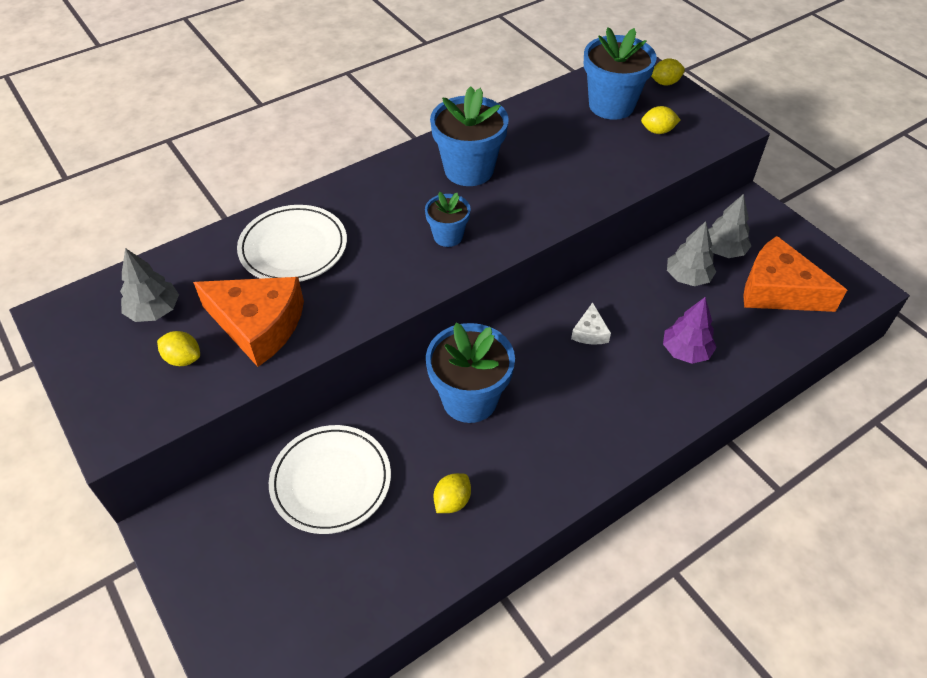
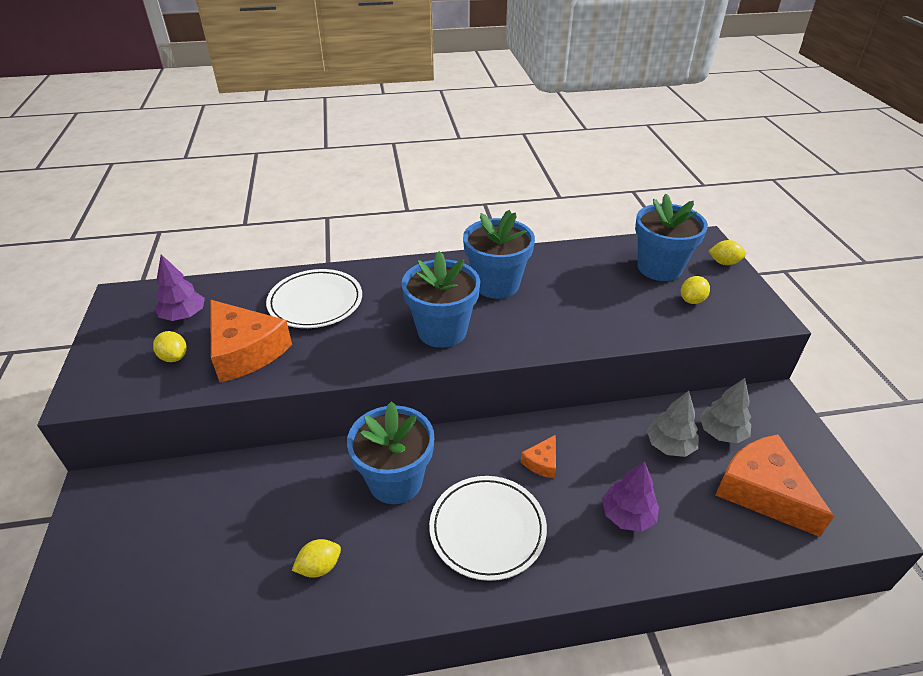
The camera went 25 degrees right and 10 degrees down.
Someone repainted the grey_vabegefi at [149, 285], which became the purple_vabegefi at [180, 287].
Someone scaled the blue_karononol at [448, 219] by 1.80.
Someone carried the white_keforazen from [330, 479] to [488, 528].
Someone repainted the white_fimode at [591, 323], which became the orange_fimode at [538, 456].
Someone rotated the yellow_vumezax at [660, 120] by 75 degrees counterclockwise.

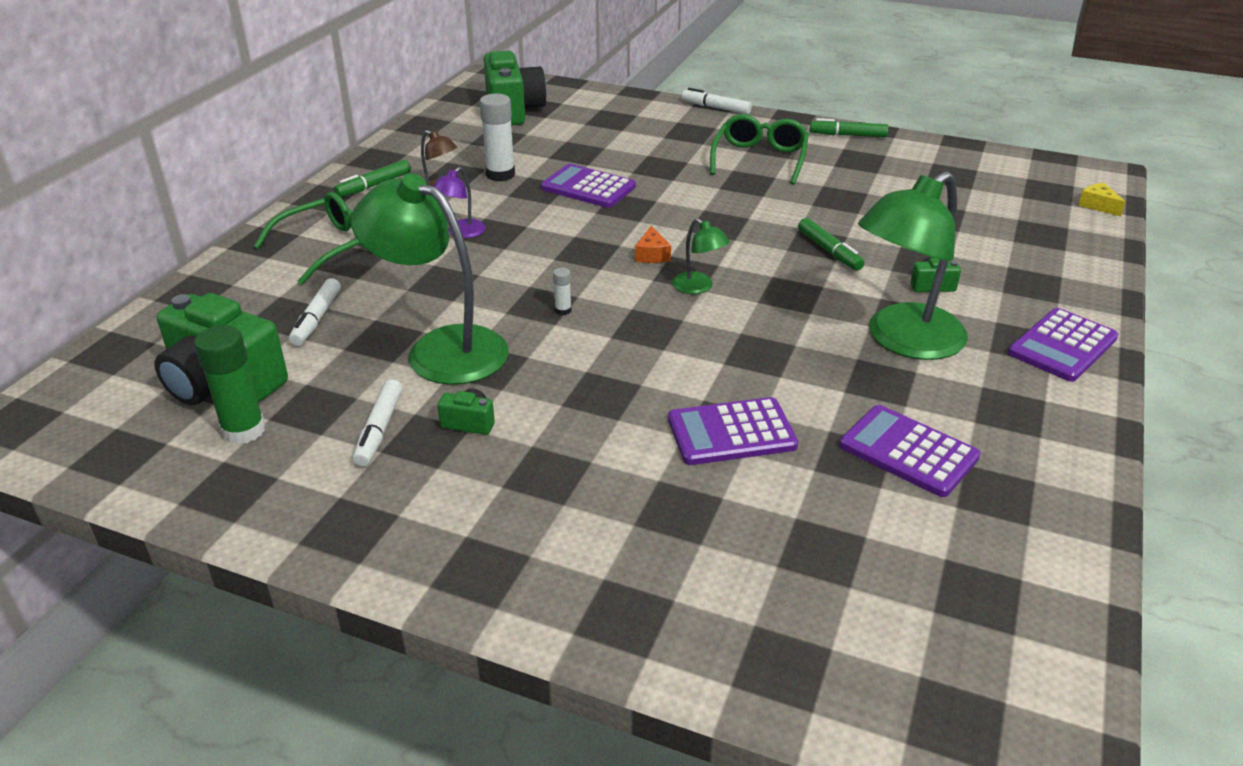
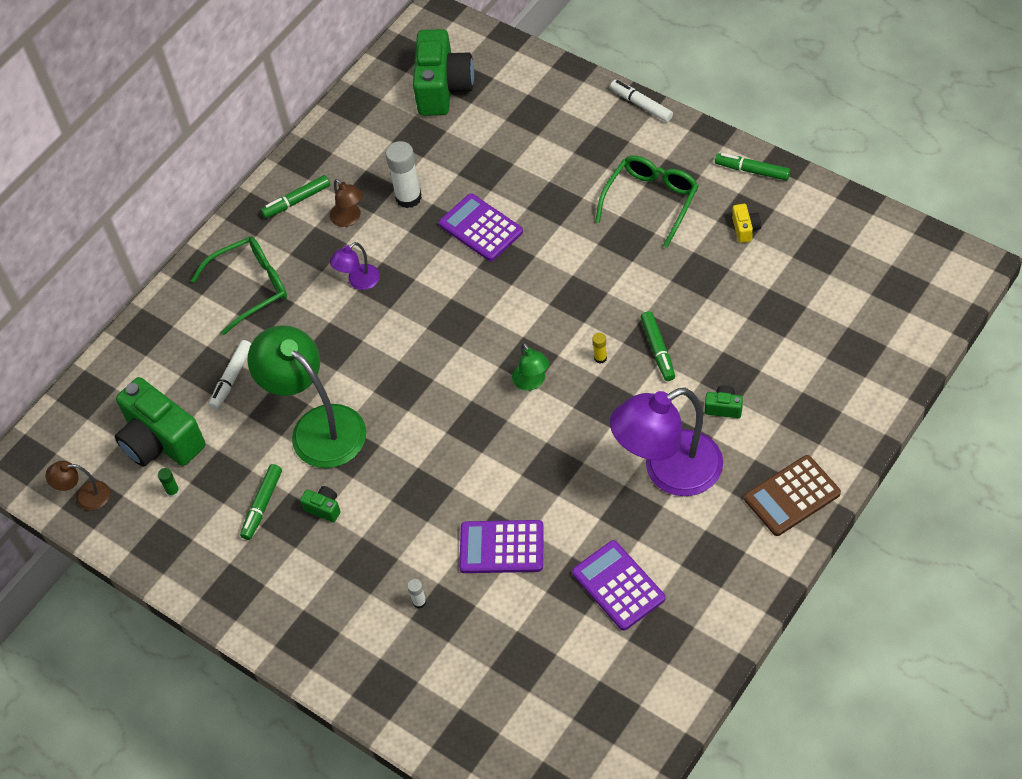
The camera went 20 degrees right and 20 degrees up.
Someone put down the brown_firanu at [77, 485].
Someone scaled the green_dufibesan at [229, 384] by 0.47.
Someone repainted the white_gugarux at [377, 423], which became the green_gugarux at [261, 502].
Someone carried the white_dufibesan from [562, 291] to [416, 594].
Someone put down the yellow_dufibesan at [599, 348].
Someone repainted the green_firanu at [913, 265], which became the purple_firanu at [666, 442].
Someone put down the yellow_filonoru at [746, 223].
Someone repainted the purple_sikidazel at [1063, 345], which became the brown_sikidazel at [792, 495].
Someone took away the orange_fimode at [653, 244].
Someone took away the yellow_fimode at [1101, 200].

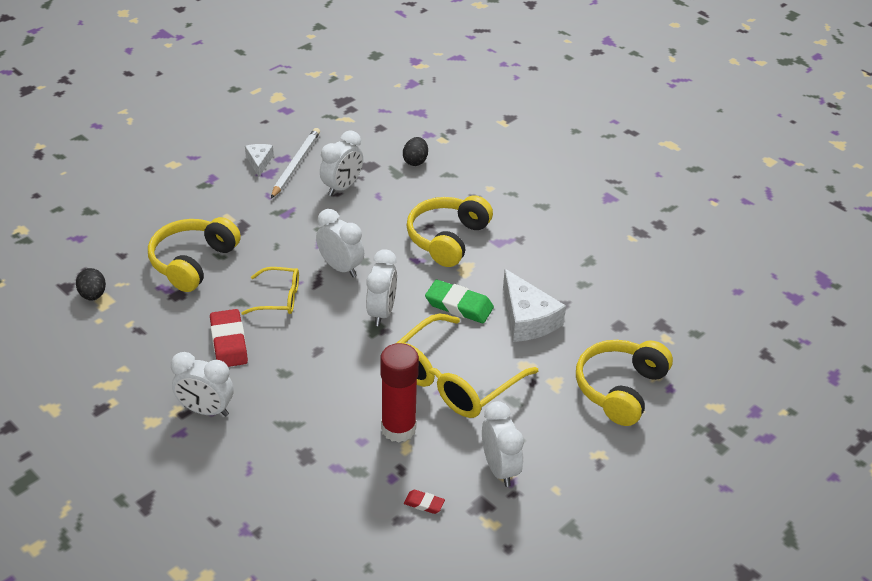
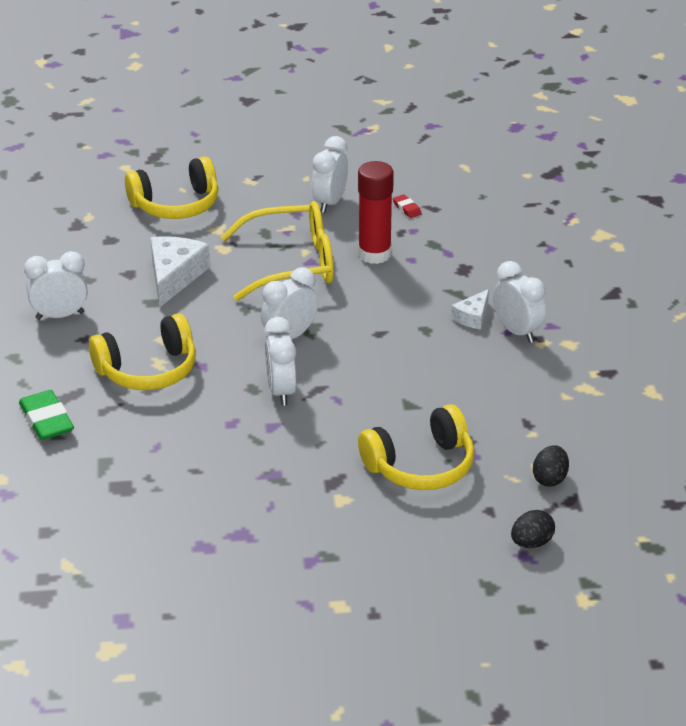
The camera went 140 degrees left and 5 degrees down.
Someone carried the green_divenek from [459, 301] to [46, 415].
Someone carried the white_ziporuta from [341, 163] to [56, 285].
Someone carried the white_fimode from [259, 160] to [470, 309].
Someone carried the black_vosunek from [415, 151] to [533, 529].
Someone took away the red_divenek at [229, 338].
Someone took away the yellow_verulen at [270, 291].
Someone took away the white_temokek at [295, 163].

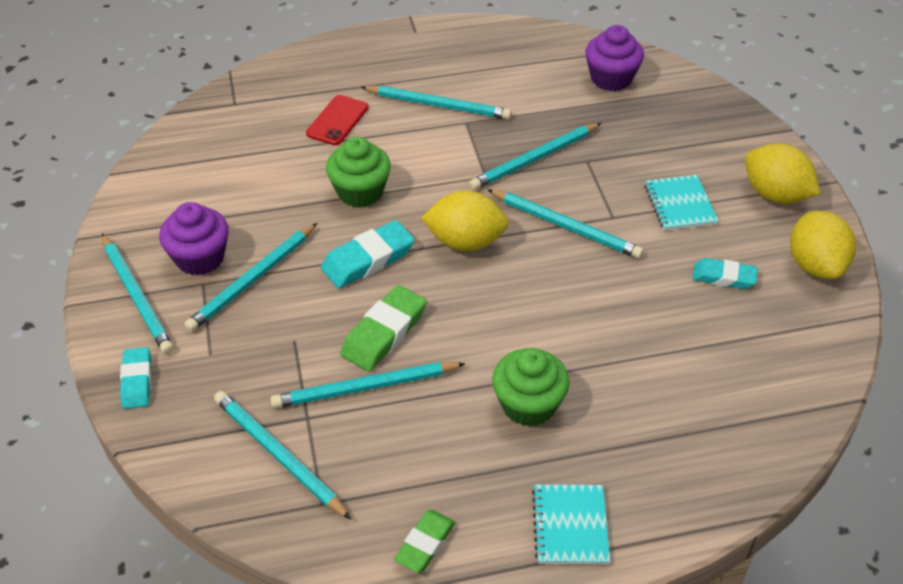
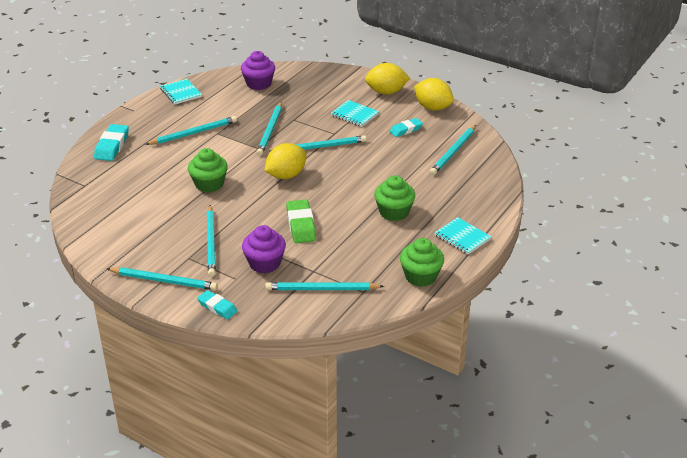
The camera went 45 degrees left and 10 degrees down.
Someone carried the turquoise_divenek from [368, 254] to [111, 142].
Someone put down the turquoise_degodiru at [181, 91].
Someone carried the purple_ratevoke from [194, 238] to [264, 249].
Someone swapped the green_divenek at [425, 541] for the green_ratevoke at [422, 262].
Someone carried the turquoise_temokek from [368, 385] to [453, 150].
Someone took away the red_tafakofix at [337, 120].

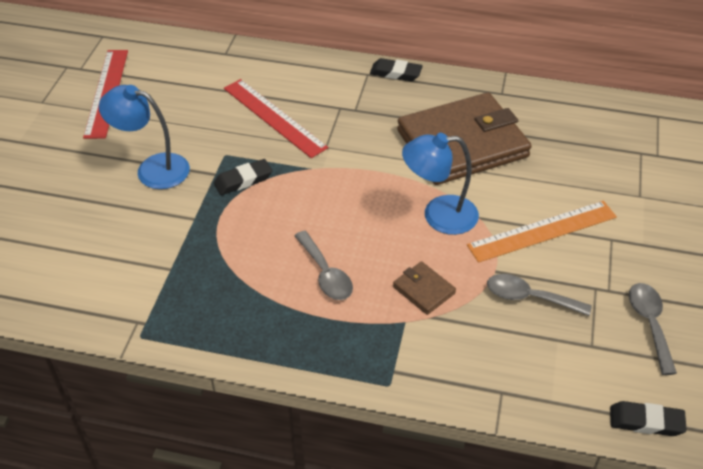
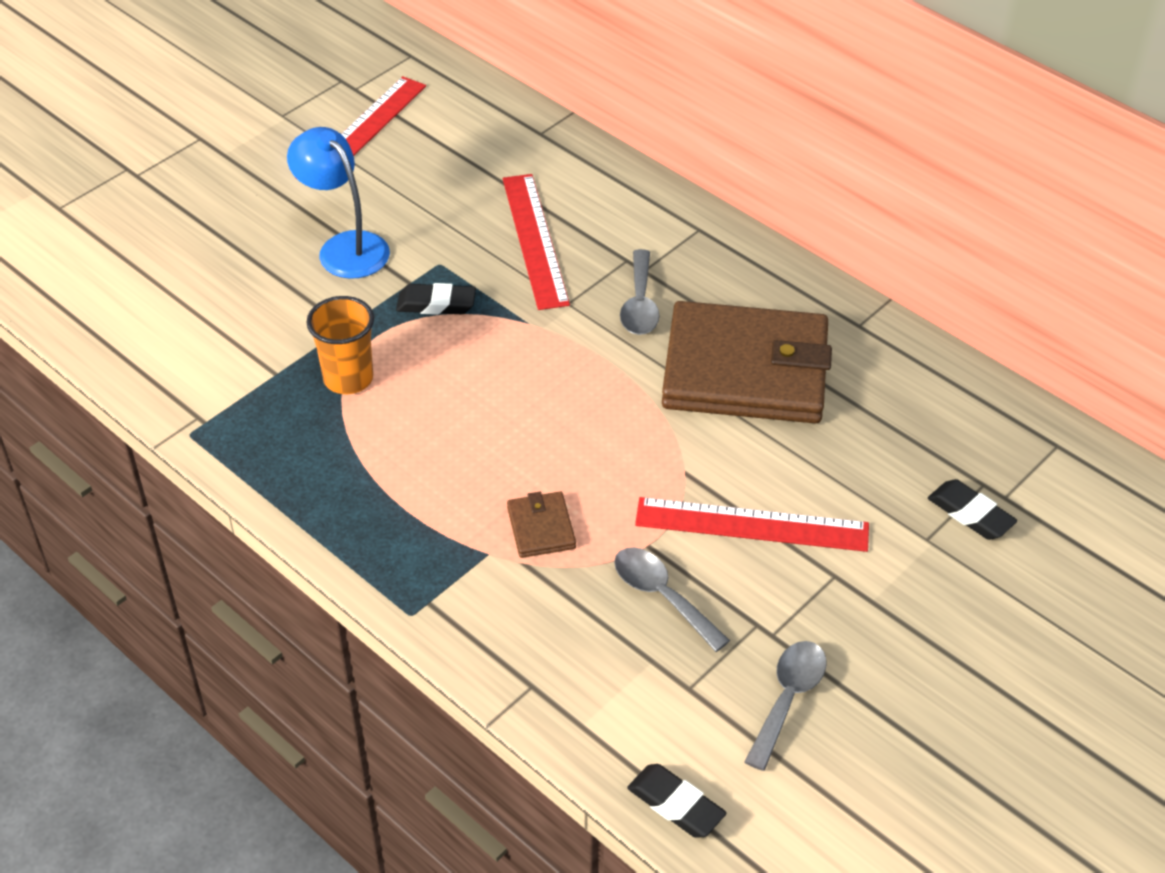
The camera went 30 degrees right and 0 degrees up.
Someone put down the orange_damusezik at [340, 345].
Someone carried the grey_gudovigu from [323, 265] to [640, 292].
Someone repainted the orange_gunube at [542, 232], which became the red_gunube at [752, 524].
Someone carried the black_divenek from [396, 69] to [972, 509].
Someone took away the blue_firanu at [440, 184].

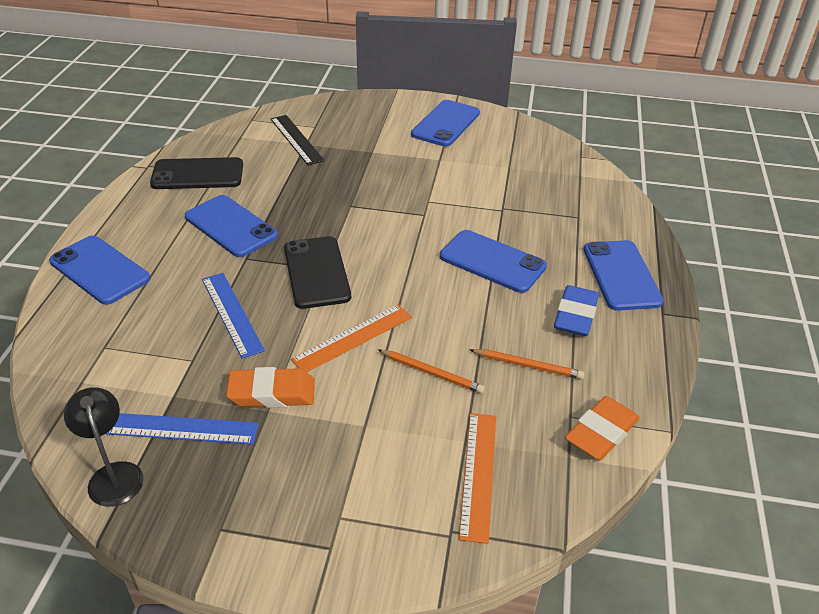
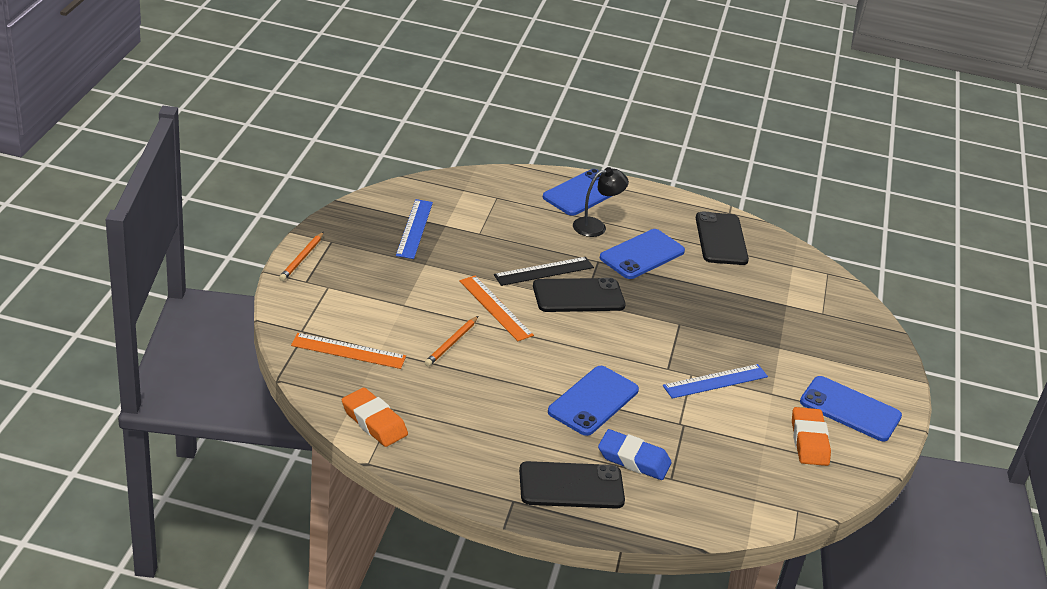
The camera went 90 degrees right and 5 degrees down.
Someone carried the orange_temokek from [527, 364] to [301, 256].
Someone carried the black_gunube from [298, 140] to [544, 271].
Someone repainted the blue_tafakofix at [624, 275], which became the black_tafakofix at [572, 485].
Someone carried the black_firanu from [104, 447] to [601, 202].
Someone carried the blue_divenek from [576, 310] to [635, 454].
Someone carried the blue_gunube from [233, 316] to [715, 381].
Someone carried the orange_divenek from [270, 387] to [811, 436].

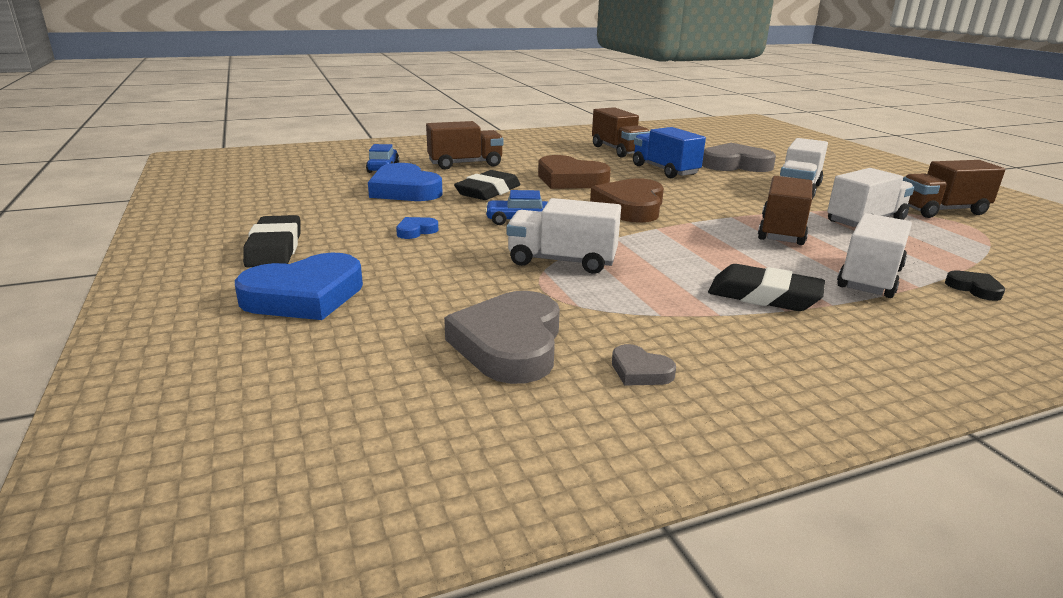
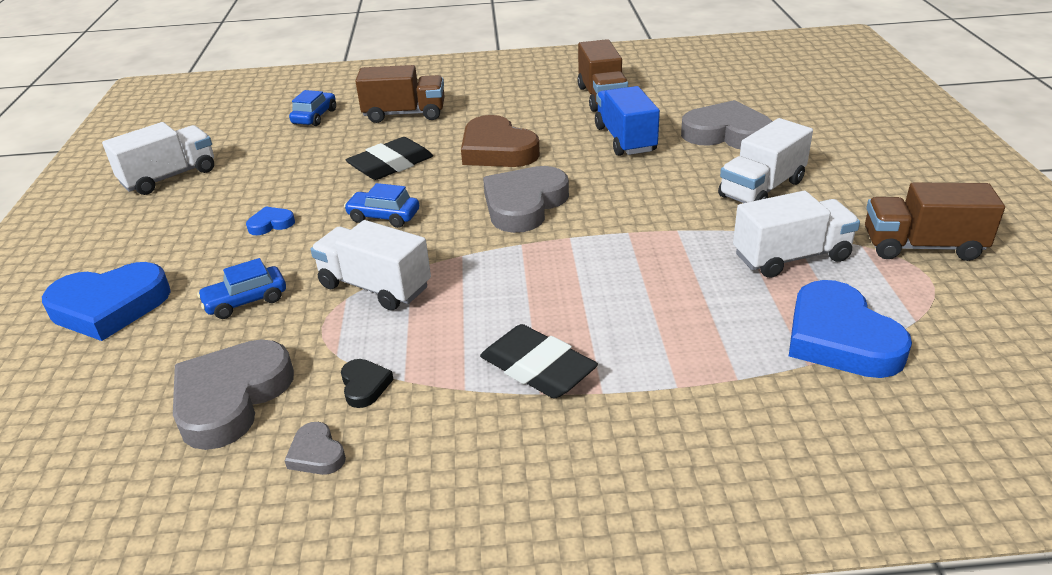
The camera went 20 degrees right and 10 degrees up.
Someone carried the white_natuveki from [874, 255] to [158, 158].
Someone put down the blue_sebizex at [241, 288].
Someone carried the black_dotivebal from [975, 286] to [367, 383].
Someone repainted the brown_dotivebal at [627, 200], which became the grey_dotivebal at [526, 199].
Someone carried the blue_dotivebal from [405, 182] to [850, 329].
Someone took away the black_divenek at [272, 241].
Someone took away the brown_natuveki at [785, 210].

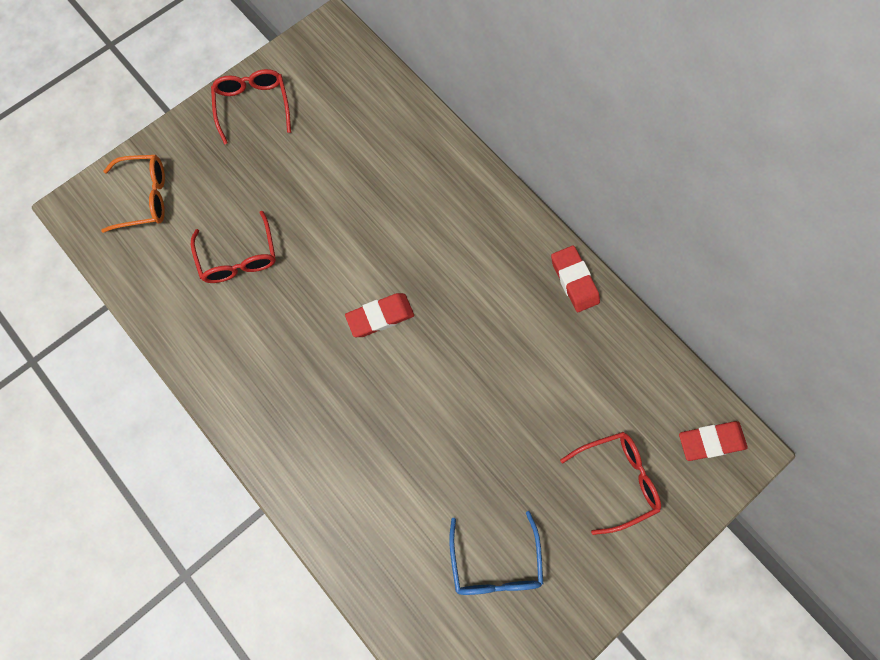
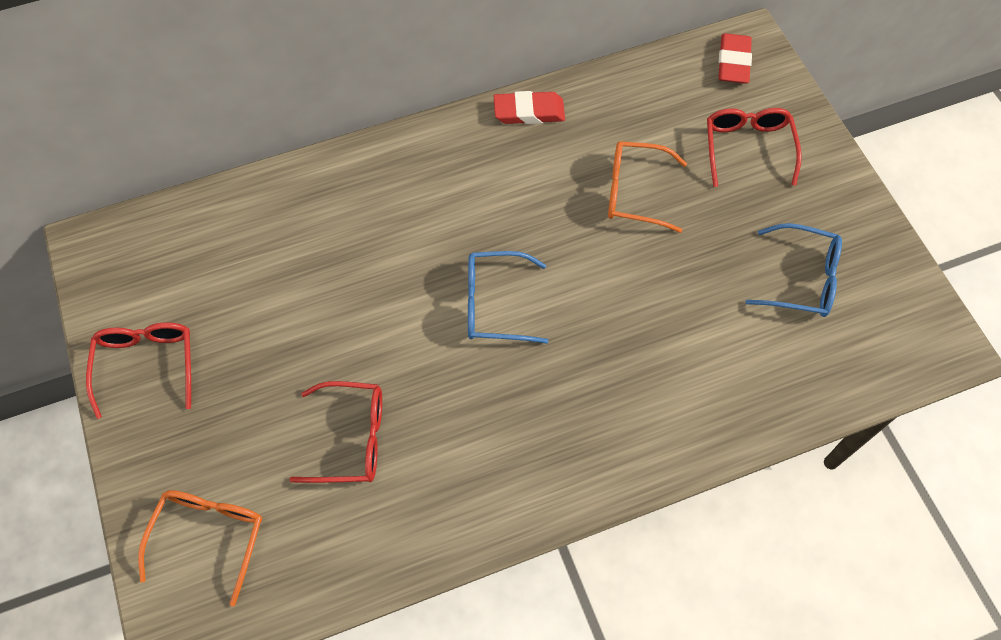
The camera went 70 degrees left and 10 degrees down.
Someone rotated the red_verulen at [251, 106] by 75 degrees clockwise.
Someone swapped the red_divenek at [379, 315] for the blue_verulen at [508, 297].
Someone put down the orange_verulen at [647, 187].

